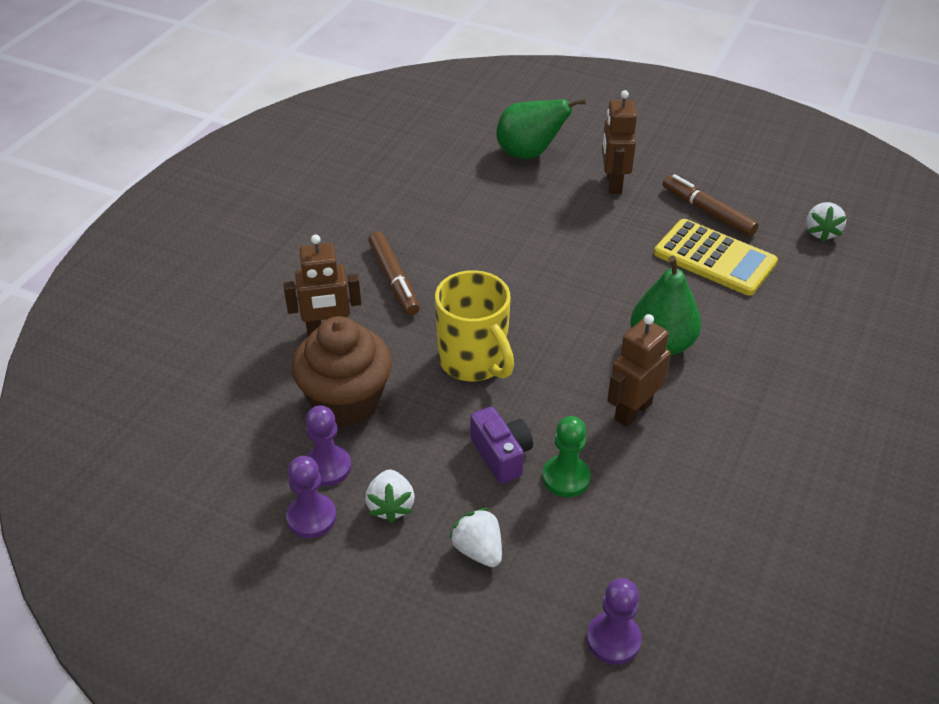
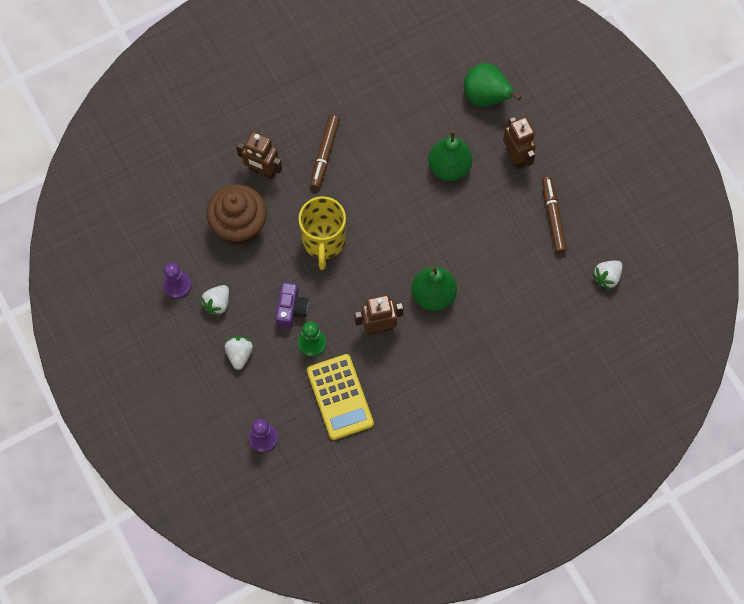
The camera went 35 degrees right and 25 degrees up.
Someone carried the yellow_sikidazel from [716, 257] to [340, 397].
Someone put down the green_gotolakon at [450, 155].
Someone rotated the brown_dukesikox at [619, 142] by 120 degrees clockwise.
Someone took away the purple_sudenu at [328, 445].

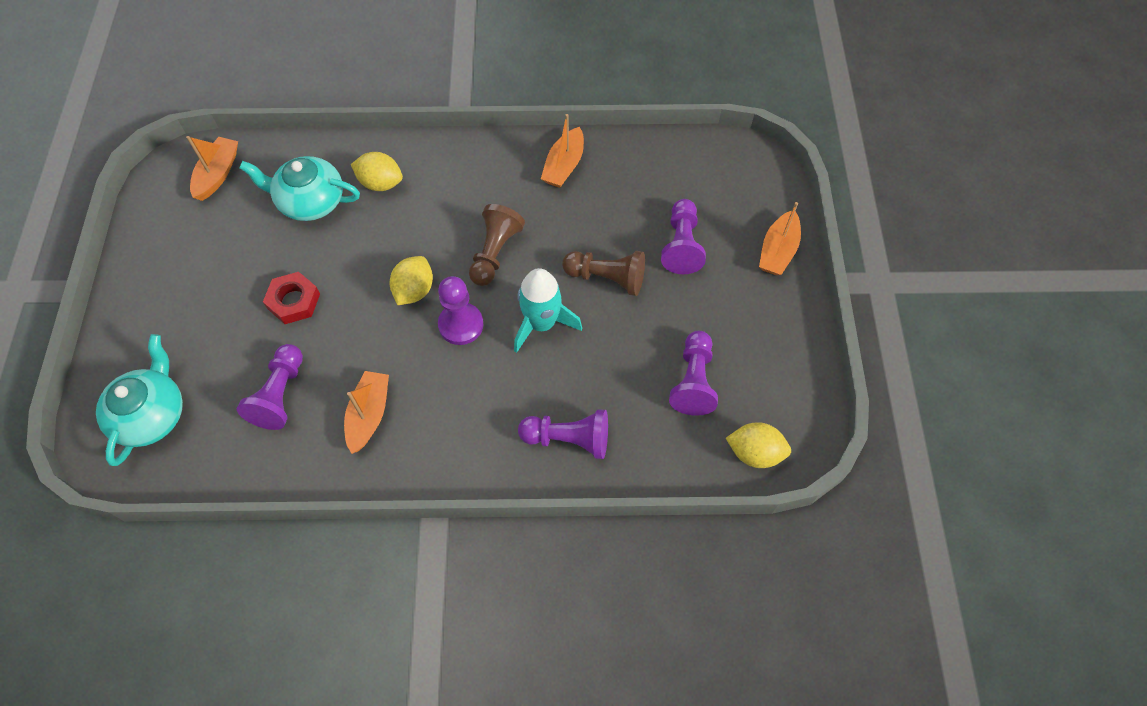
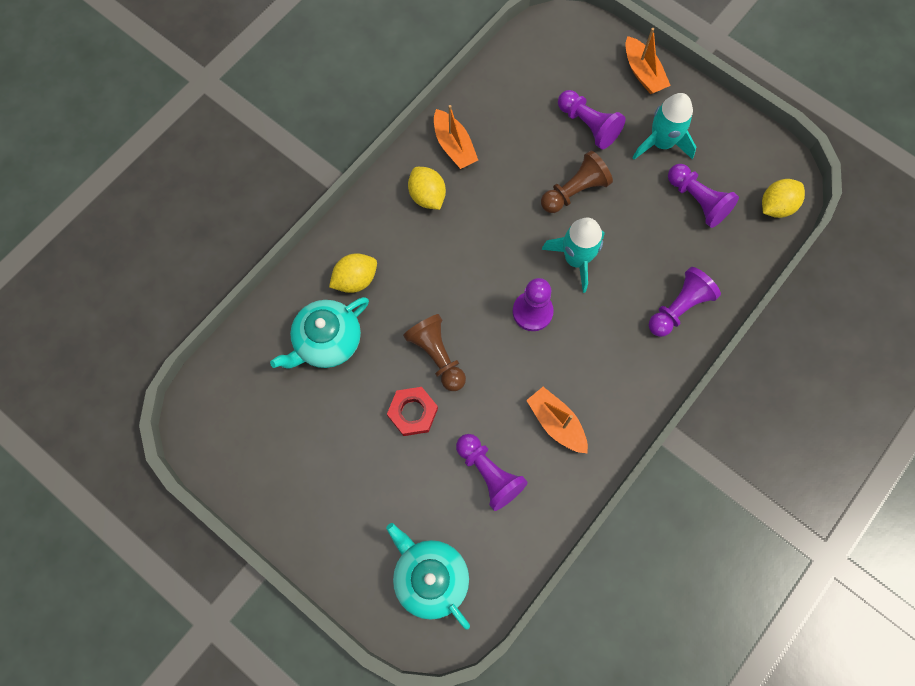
The camera went 50 degrees left and 10 degrees up.
Someone carried the brown_sudenu from [497, 245] to [434, 352].
Someone carried the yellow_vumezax from [411, 280] to [427, 188].
Someone put down the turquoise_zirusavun at [664, 126].
Someone took away the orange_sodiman at [212, 168].

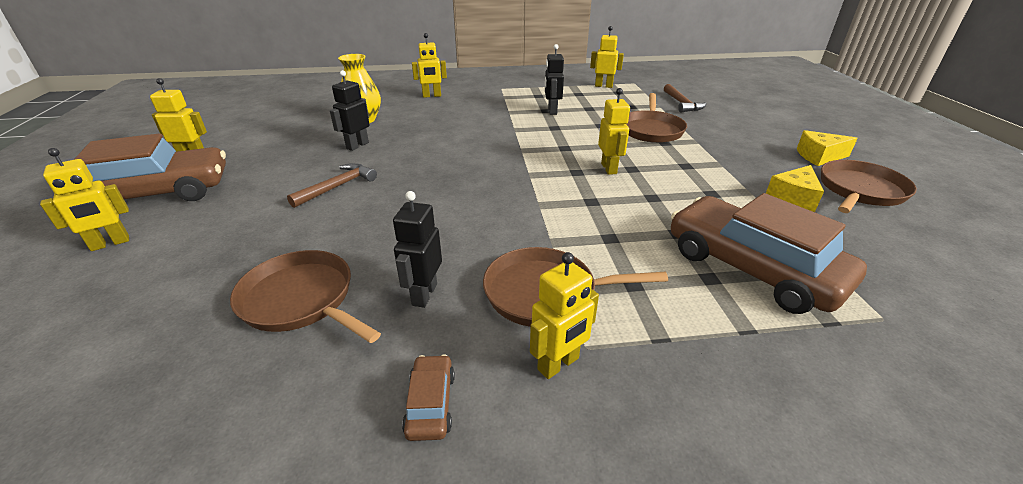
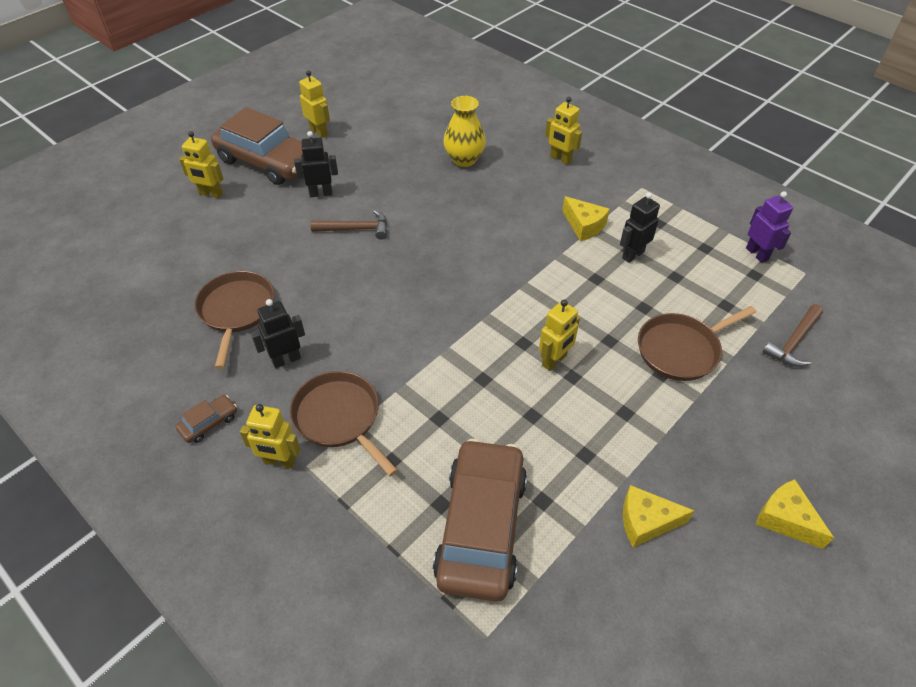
The camera went 50 degrees right and 15 degrees up.
Someone carried the black_dukesikox from [350, 110] to [316, 164].
Someone put down the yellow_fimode at [586, 218].
Someone repainted the yellow_dukesikox at [607, 57], which became the purple_dukesikox at [769, 227].
Someone took away the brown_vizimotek at [869, 186].

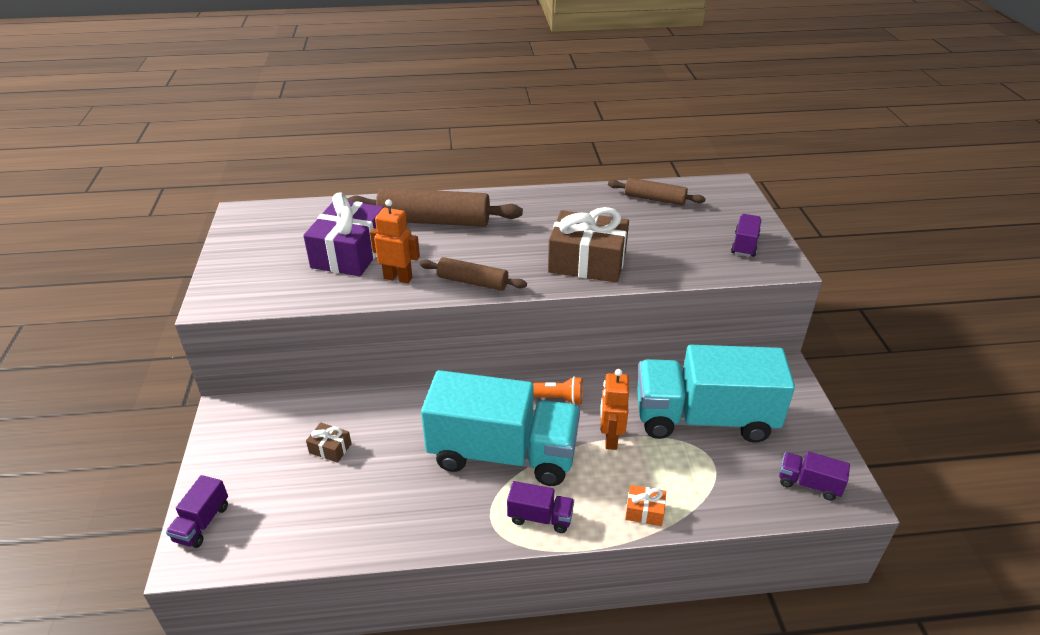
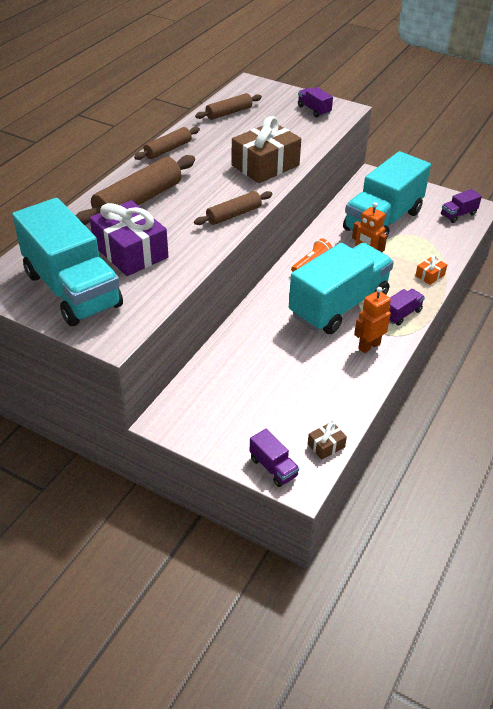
The camera went 55 degrees left and 5 degrees up.
Someone put down the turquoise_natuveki at [67, 262].
Someone put down the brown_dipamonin at [167, 143].
Someone carried the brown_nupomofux from [329, 443] to [327, 441].
Someone carried the orange_dukesikox from [395, 241] to [372, 320].

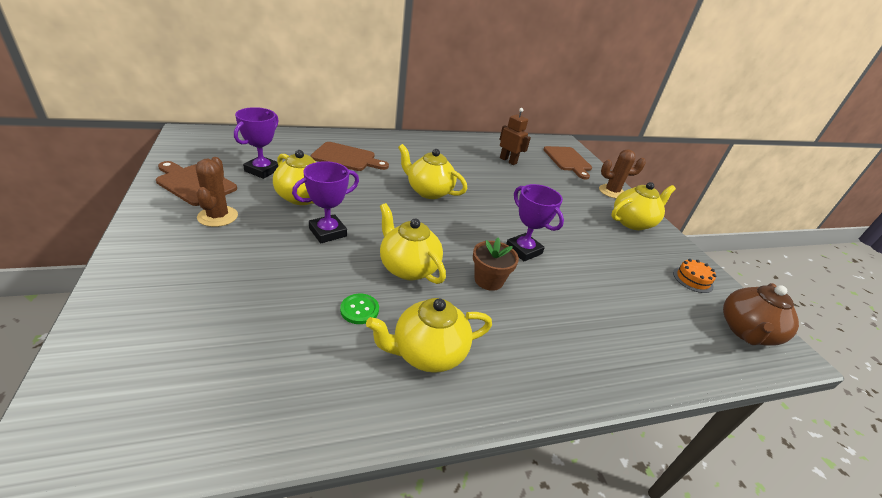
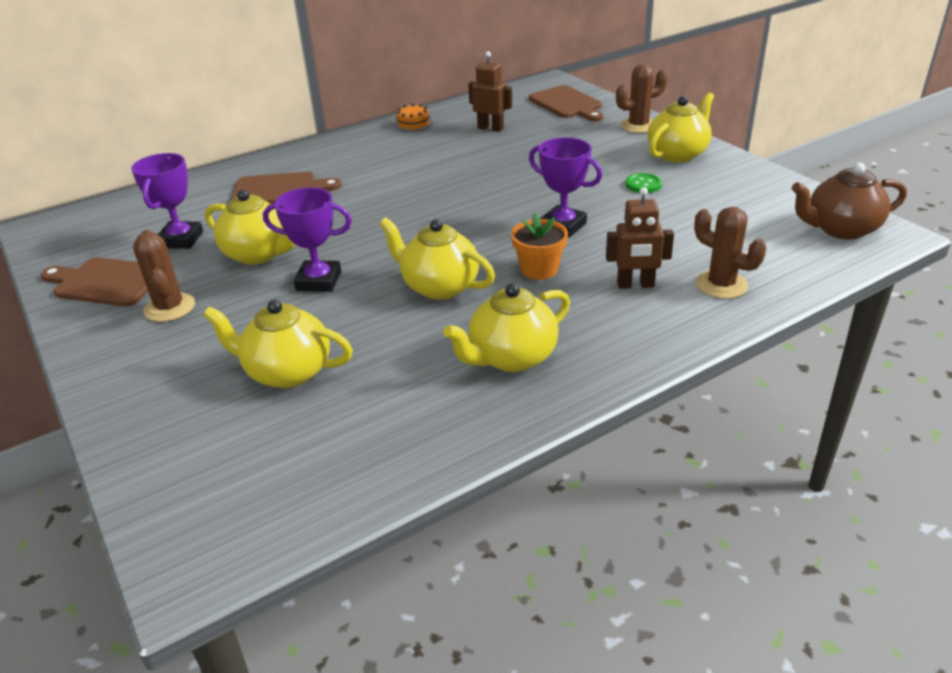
The camera went 10 degrees left and 0 degrees up.
Someone carried the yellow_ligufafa from [432, 171] to [278, 344].
Someone rotated the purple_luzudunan at [325, 202] by 60 degrees clockwise.
Someone carried the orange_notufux from [694, 276] to [413, 118].
Someone repainted the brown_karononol at [496, 264], which became the orange_karononol at [539, 246].
Someone put down the brown_dukesikox at [640, 238].
Someone carried the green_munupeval from [359, 309] to [643, 183].
Someone put down the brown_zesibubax at [730, 253].
Someone rotated the brown_ligufafa at [761, 314] by 60 degrees clockwise.

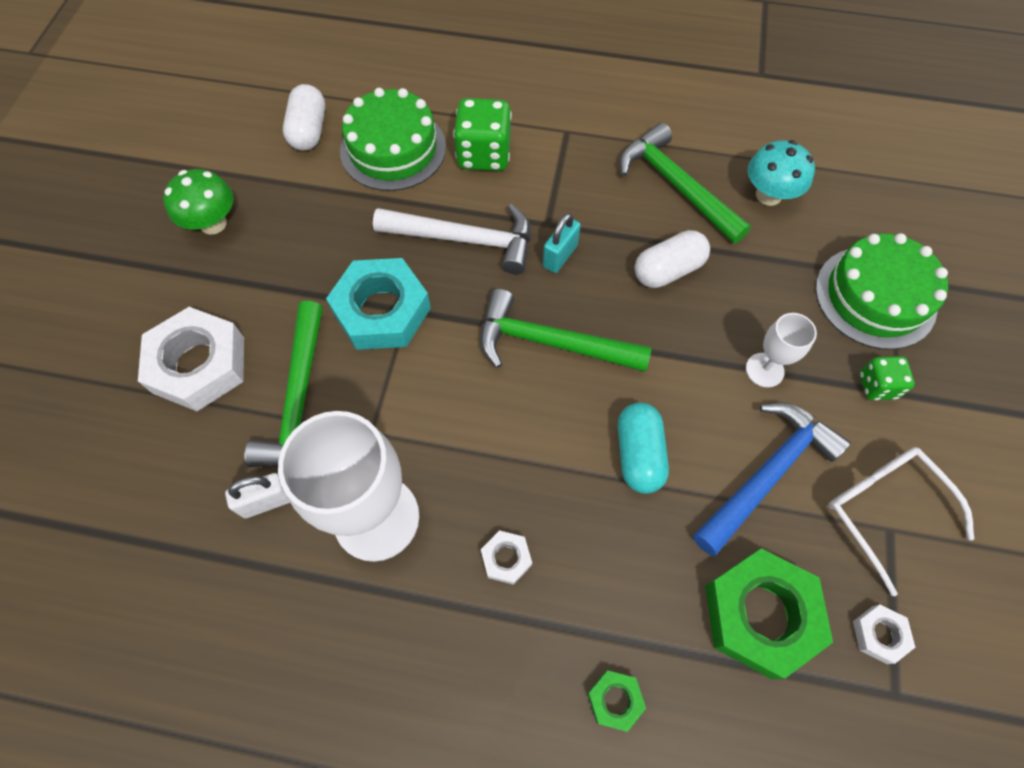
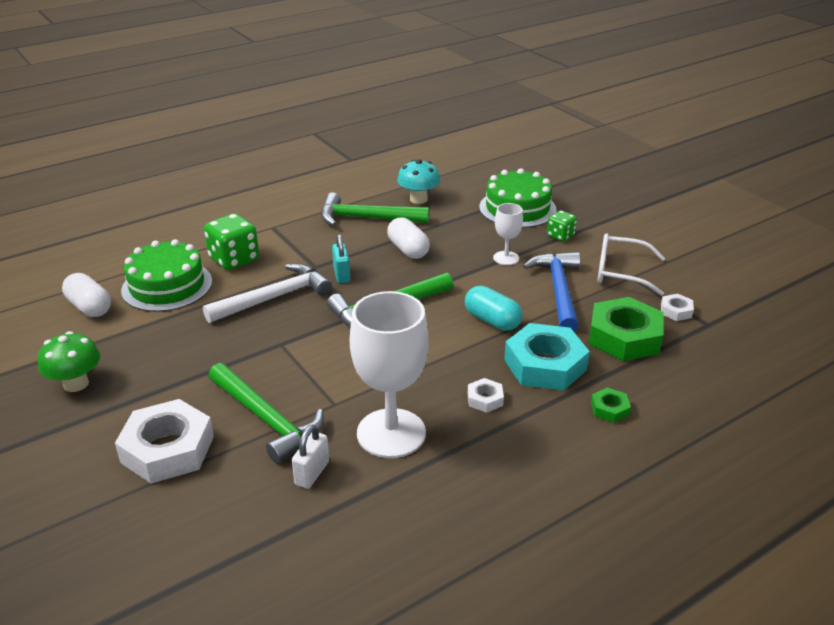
The camera went 45 degrees left and 30 degrees down.
Someone rotated the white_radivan at [672, 259] by 45 degrees counterclockwise.
Someone carried the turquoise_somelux from [378, 304] to [547, 357].

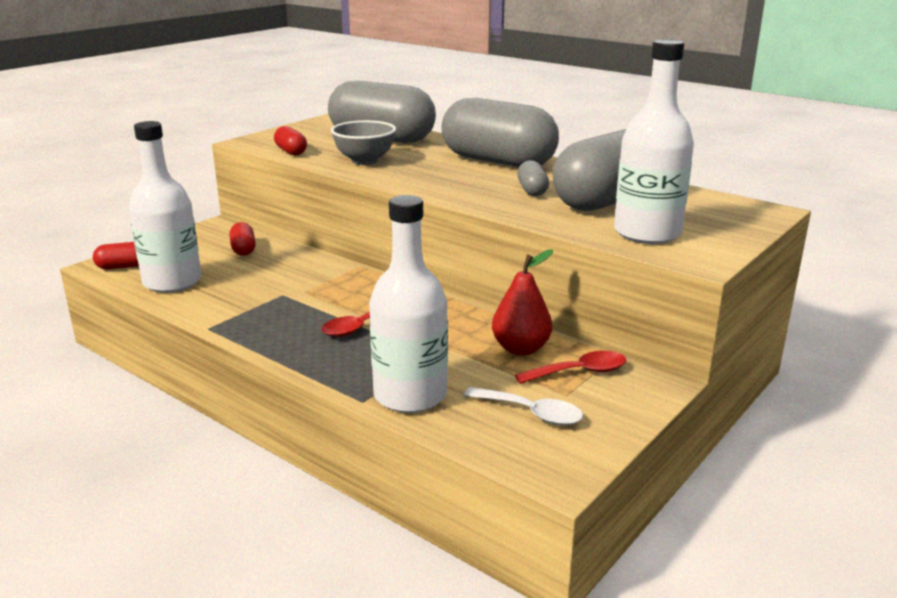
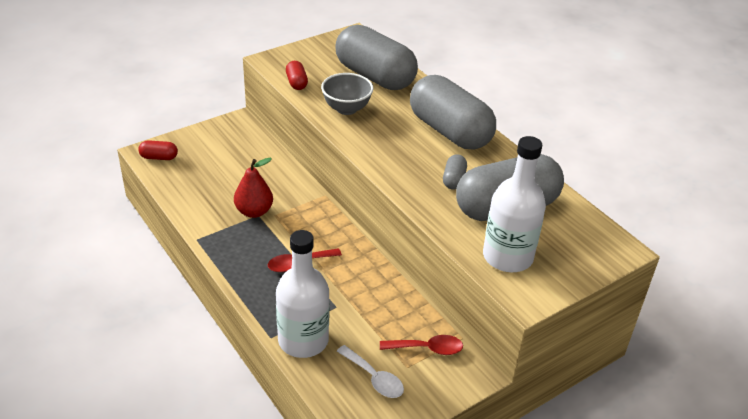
The camera went 15 degrees right and 15 degrees up.
Someone carried the red_gotolakon from [522, 302] to [253, 188].
Someone took away the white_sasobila at [165, 207].
Someone took away the red_radivan at [243, 239].

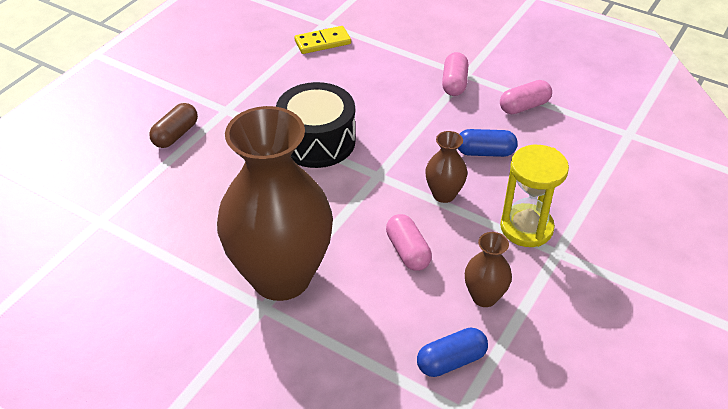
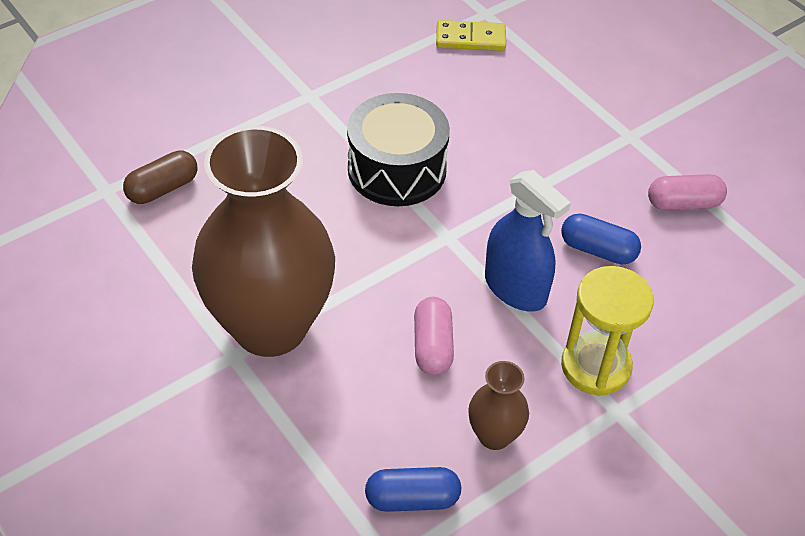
The camera went 20 degrees right and 5 degrees up.
Someone carried the brown_radivan from [173, 125] to [160, 177].
Someone swapped the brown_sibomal at [446, 167] for the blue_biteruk at [528, 241].
Someone took away the pink_radivan at [455, 74].

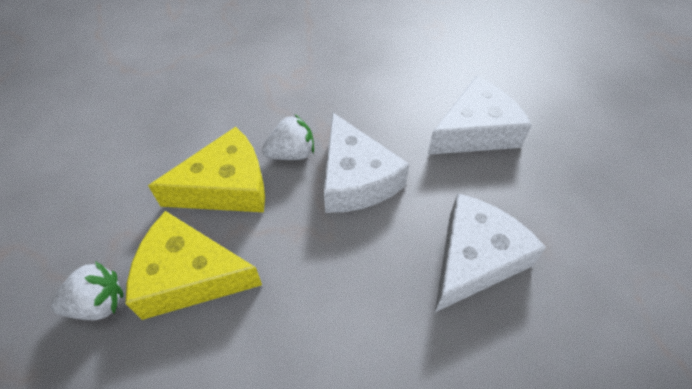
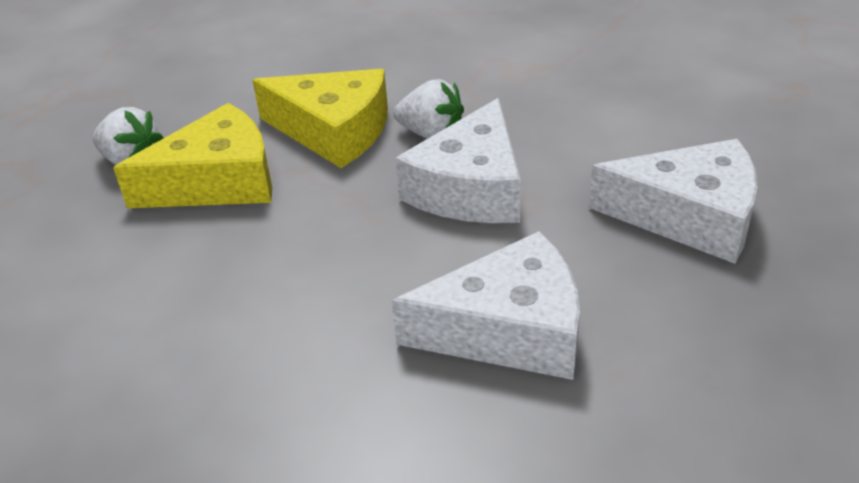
The camera went 45 degrees right and 15 degrees down.
Someone rotated the yellow_fimode at [194, 265] by 105 degrees clockwise.

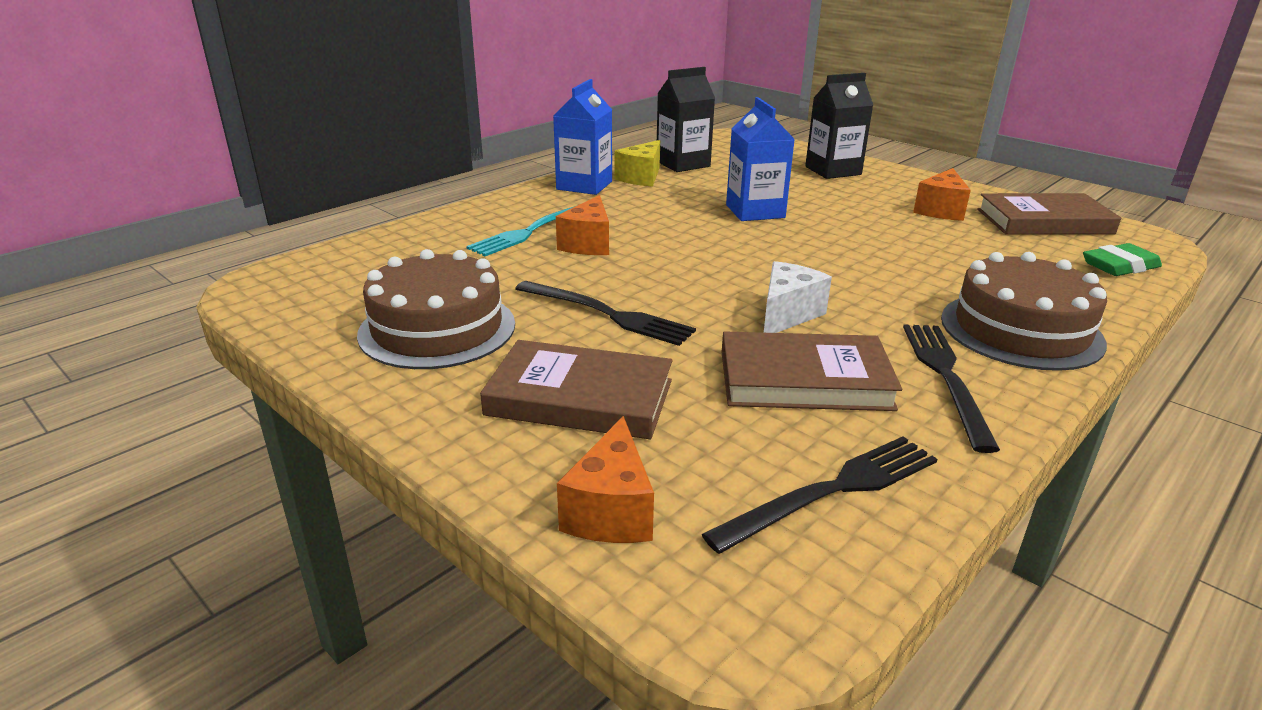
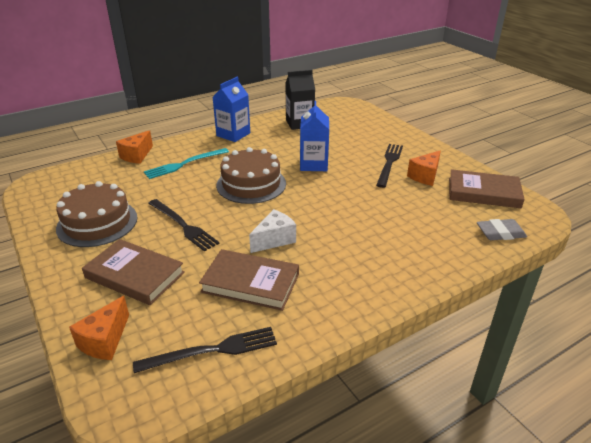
The camera went 15 degrees right and 5 degrees up.
Someone carried the orange_fimode from [582, 225] to [134, 147].
Someone carried the brown_notufux from [1024, 311] to [251, 175].
Someone carried the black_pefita from [951, 389] to [389, 166].
Someone repainted the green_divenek at [1122, 259], which became the grey_divenek at [502, 229].
Someone took away the yellow_fimode at [637, 163].
Someone took away the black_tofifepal at [839, 126].

